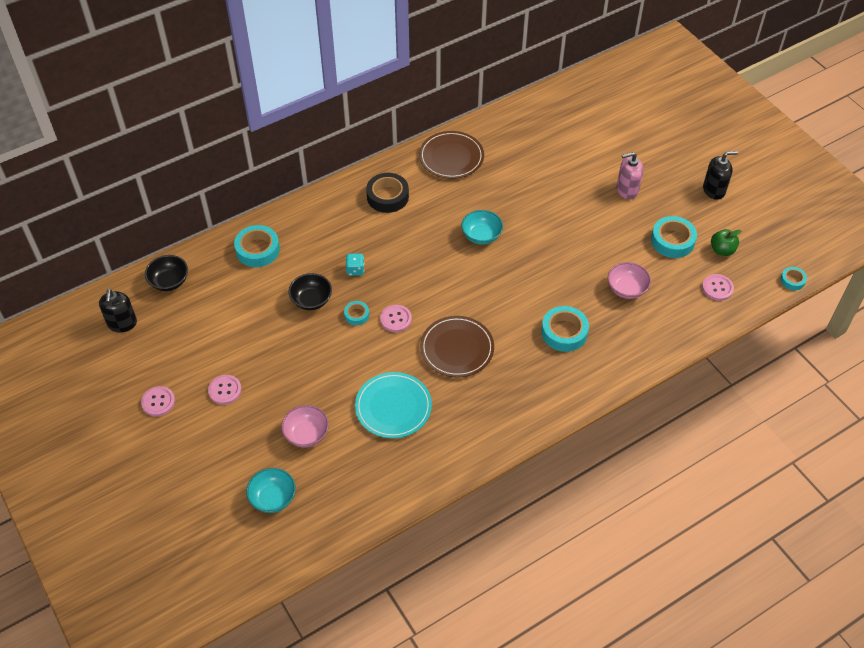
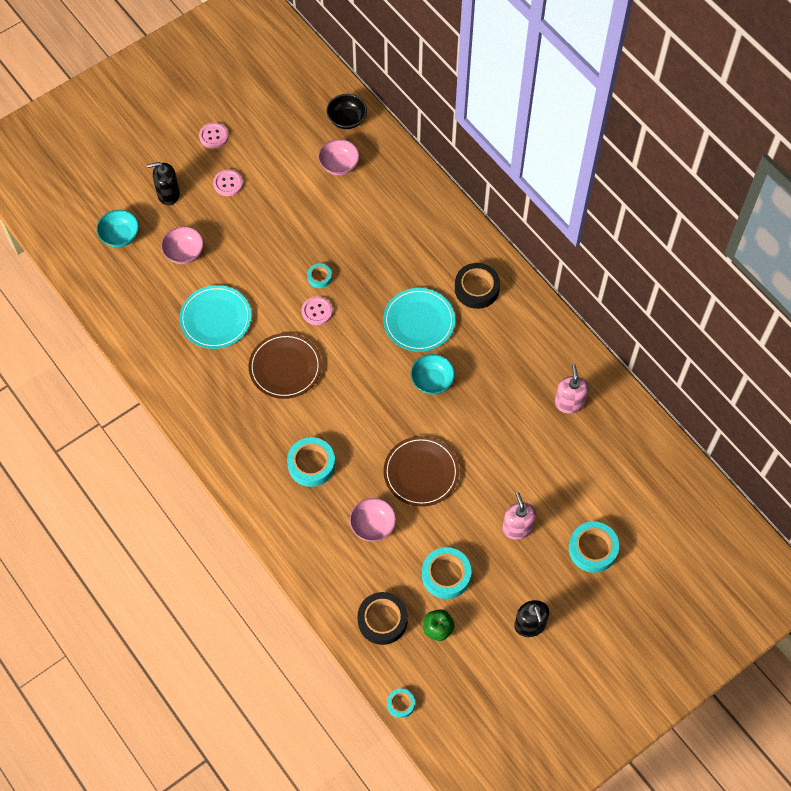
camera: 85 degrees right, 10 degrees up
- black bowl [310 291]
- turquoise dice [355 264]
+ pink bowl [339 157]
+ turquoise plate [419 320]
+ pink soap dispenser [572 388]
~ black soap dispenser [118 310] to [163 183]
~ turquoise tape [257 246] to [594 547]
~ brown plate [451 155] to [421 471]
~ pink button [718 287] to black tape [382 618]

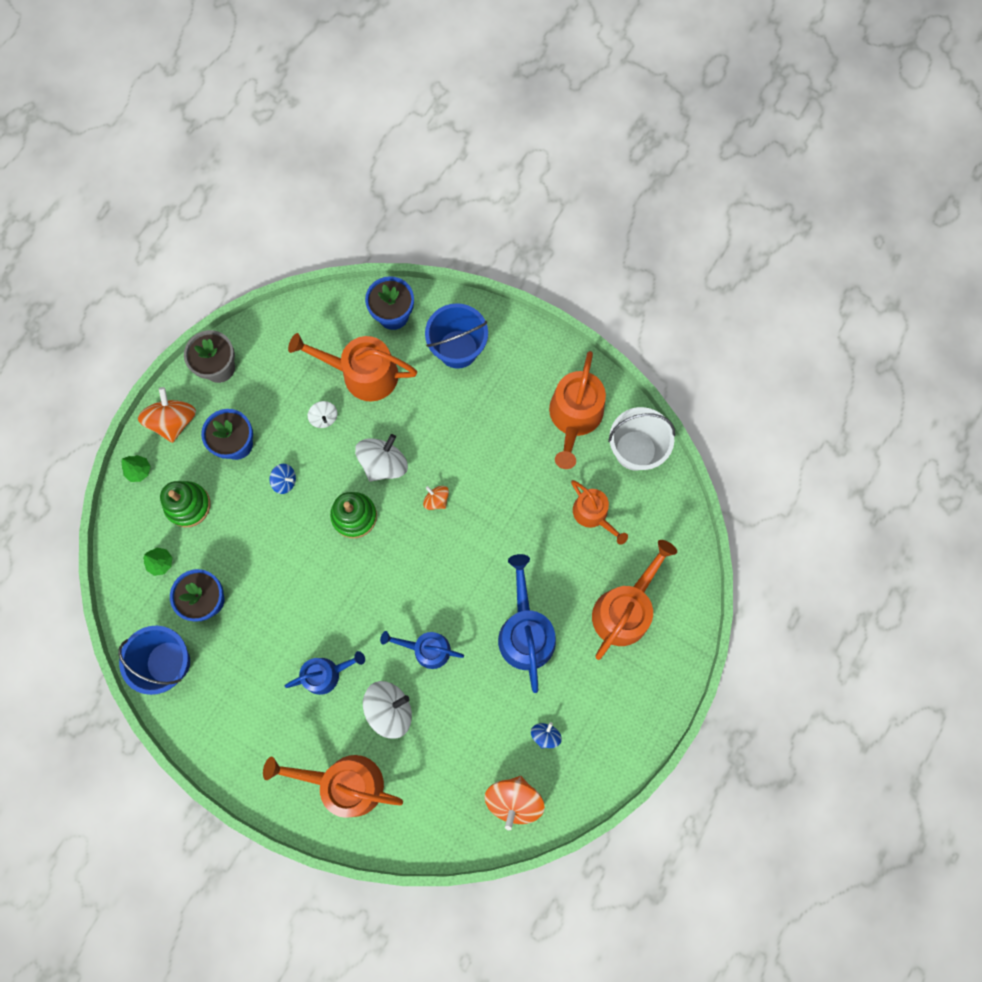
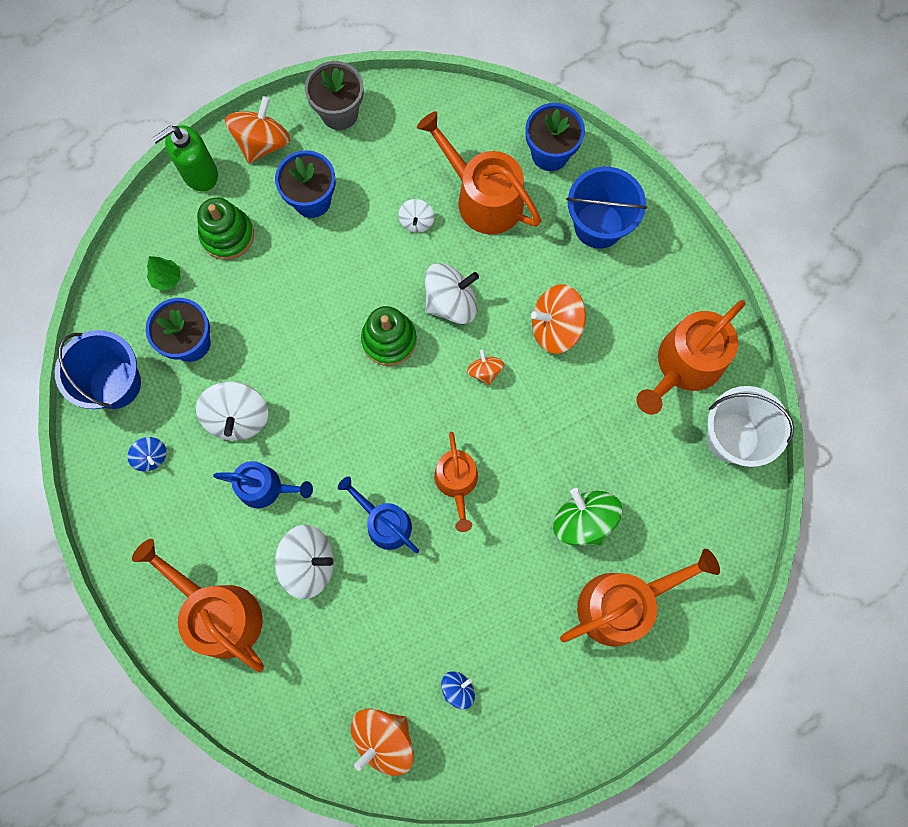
camera: 30 degrees right, 0 degrees up
- blue watering can [527 623]
+ white spinning top [232 411]
+ orange spinning top [558 319]
+ green spinning top [587 517]
~ blue spinning top [282 479] to [147 454]
~ orange watering can [599 512] to [456 482]
~ green tree [136 468] to green soap dispenser [185 158]

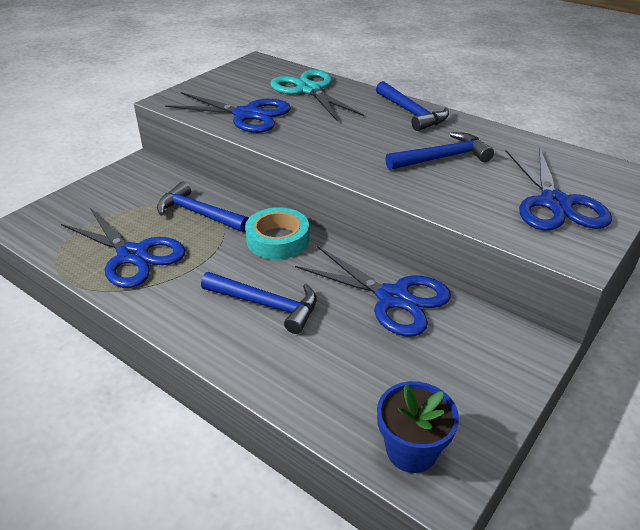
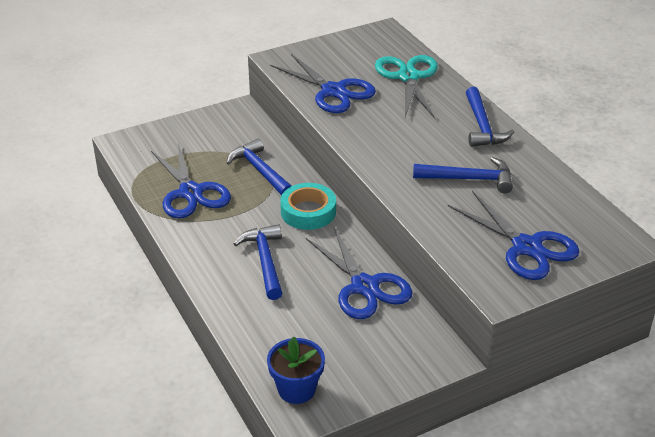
camera: 25 degrees right, 0 degrees up
~ blue hammer [259 303] = [257 262] 150 degrees counterclockwise
~ blue scissors [558 189] = [514 235] 60 degrees counterclockwise

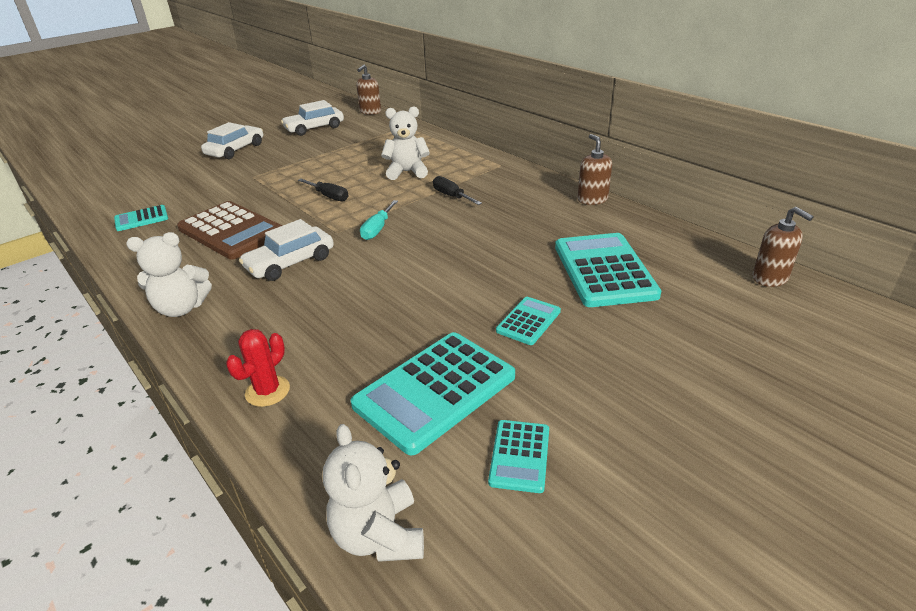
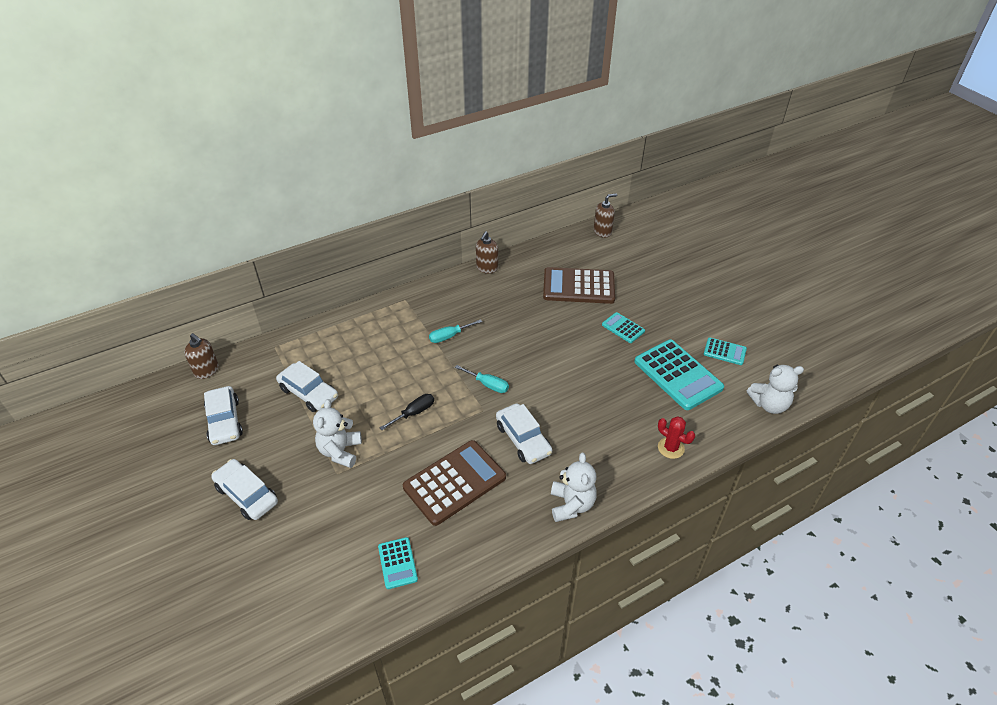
camera: 80 degrees left, 10 degrees up
+ white car [307 386]
~ white teddy bear [405 143] to [337 433]
~ black screwdriver [457 190] to turquoise screwdriver [455 331]
~ turquoise calculator [608 270] to brown calculator [579 285]
~ brown soap dispenser [595 169] = [487 252] 60 degrees counterclockwise

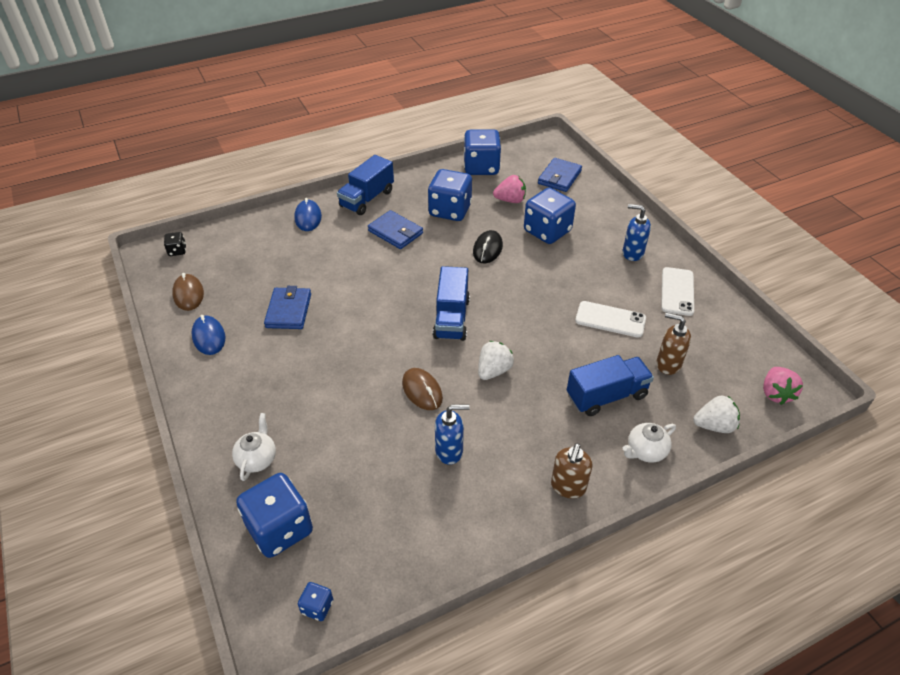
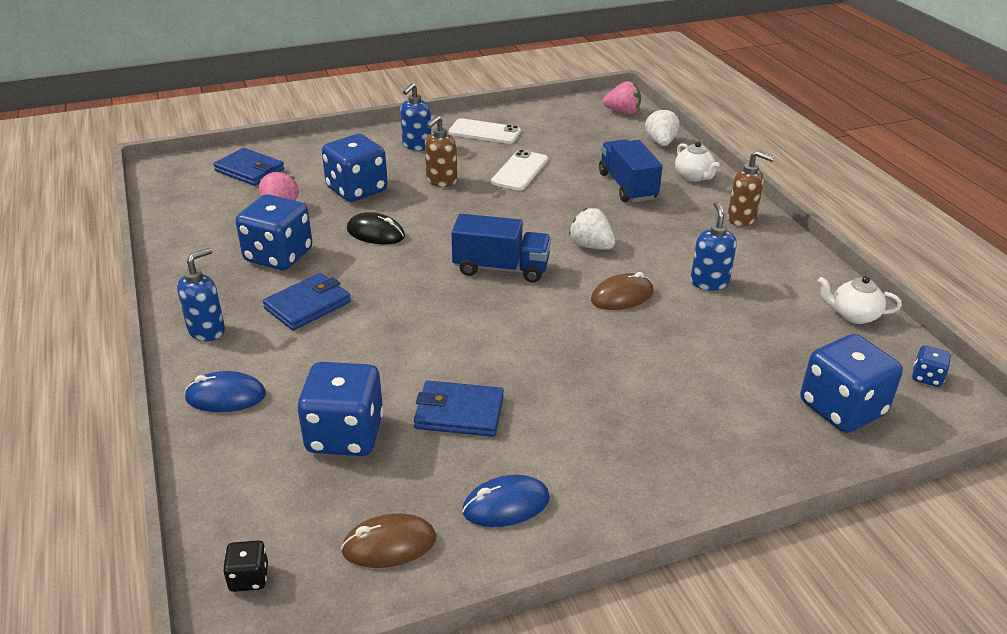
camera: 85 degrees left, 10 degrees down
~ white teapot [254 447] to [860 300]
~ blue dice [482 152] to [340 409]
~ brown soap dispenser [673 344] to [441 151]
~ blue truck [365 185] to blue soap dispenser [201 294]

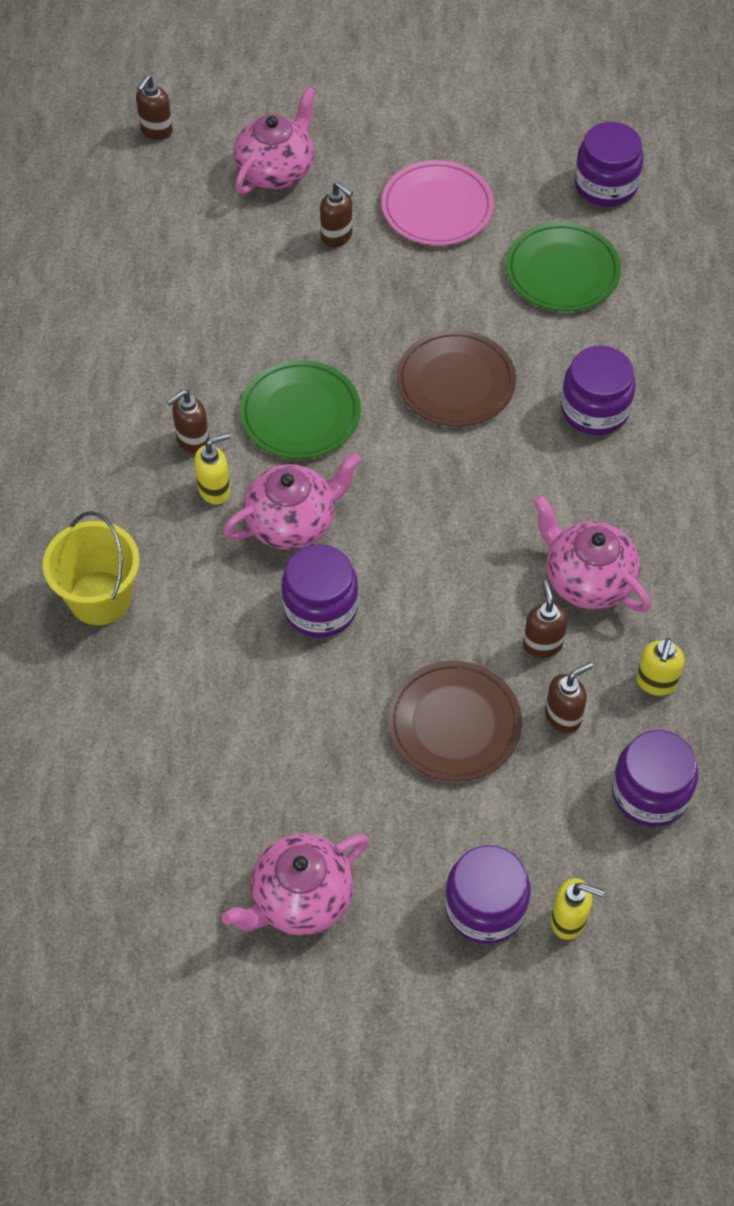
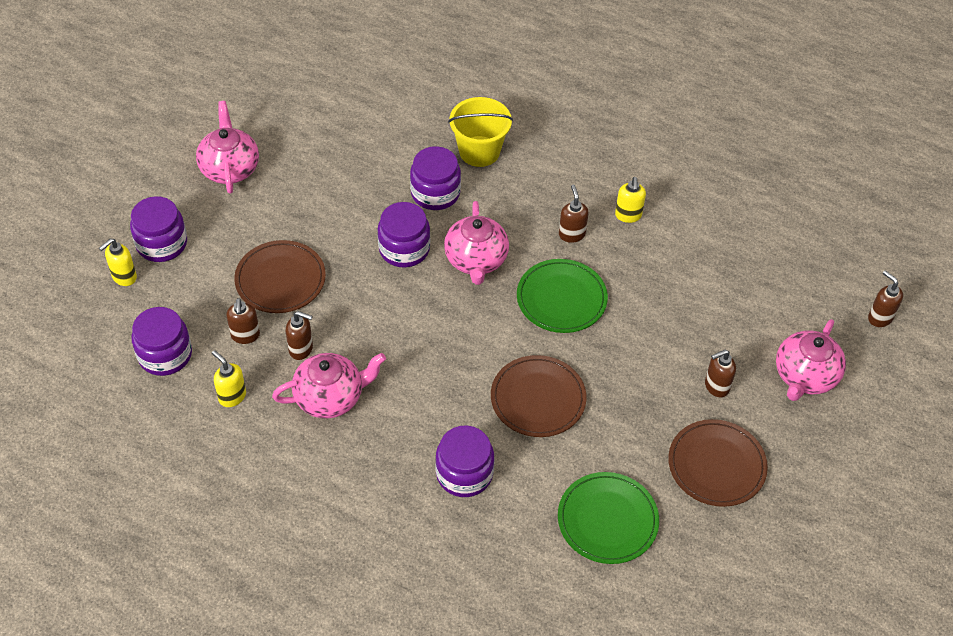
camera: 115 degrees right, 5 degrees down
~ yellow soap dispenser [212 468] to [630 200]
~ purple jar [609 164] to [435 178]
~ pink plate [437 203] to brown plate [718 463]
~ pink teapot [274 140] = [811 360] 60 degrees clockwise

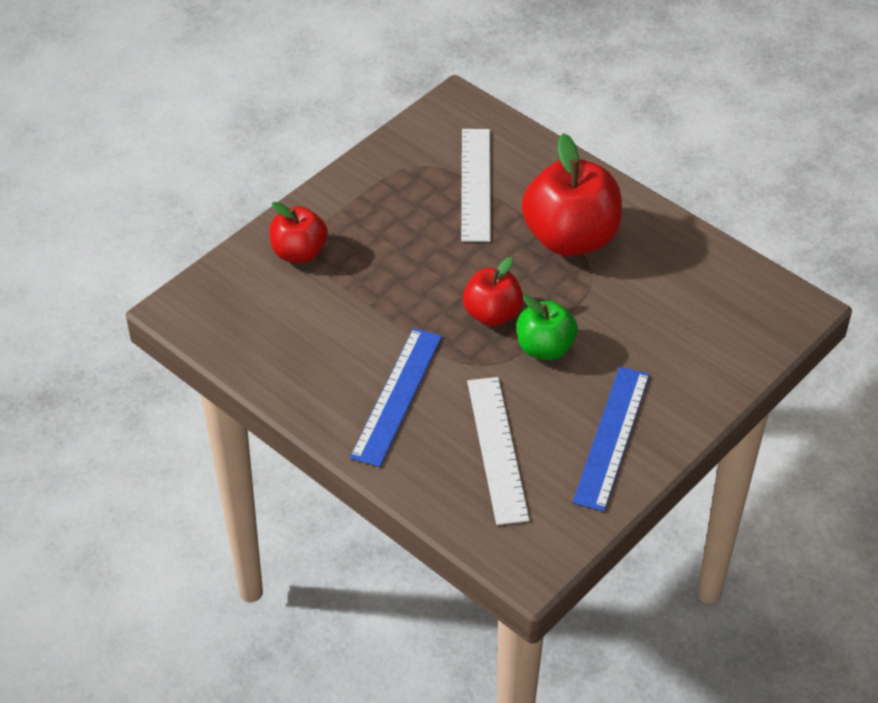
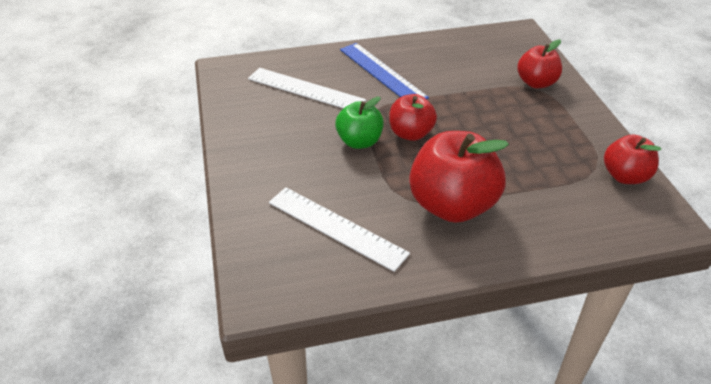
camera: 125 degrees right, 5 degrees down
- blue ruler [611 439]
+ red apple [632 159]
~ white ruler [476 185] to [339 229]

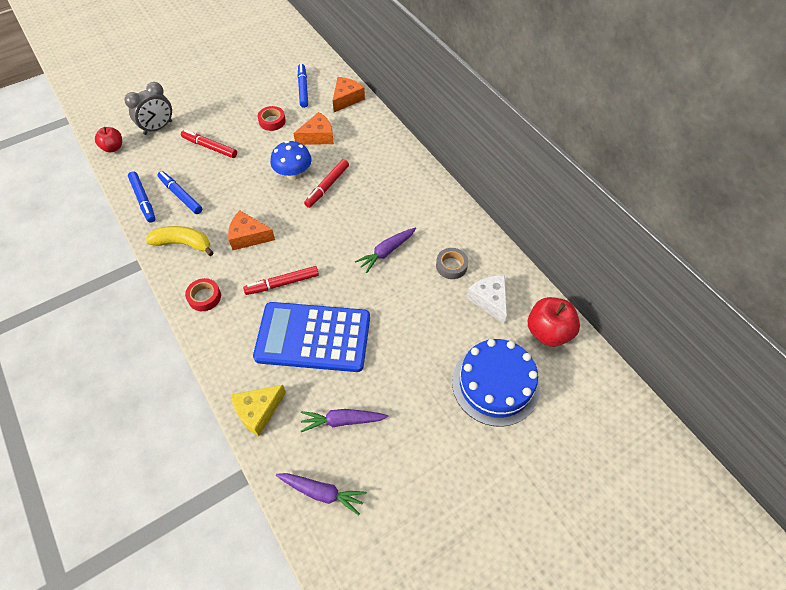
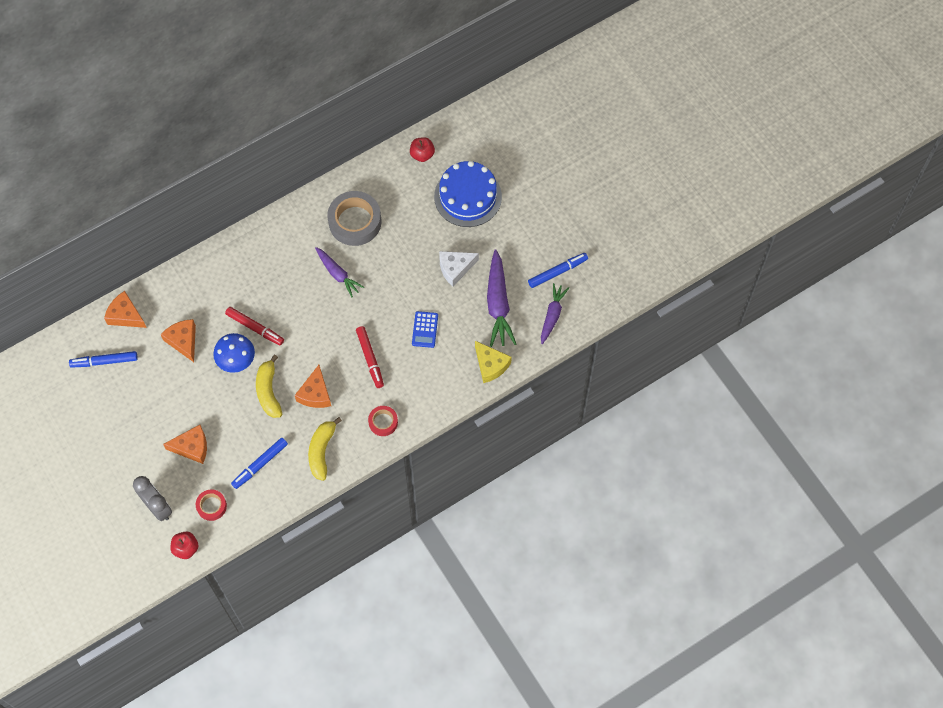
camera: 90 degrees left, 10 degrees up
+ yellow banana [269 386]
~ blue marker [142 197] to [558 270]
~ red tape [272 118] to [211 505]
~ white cheese [487 299] to [459 269]
~ red marker [209 144] to orange cheese [185 444]
~ blue calculator [311 337] = [425 329] x0.41
~ purple carrot [344 420] = [501 298] x1.57
~ grey tape [452 263] = [354 218] x1.90
~ red apple [554 322] = [422 149] x0.63

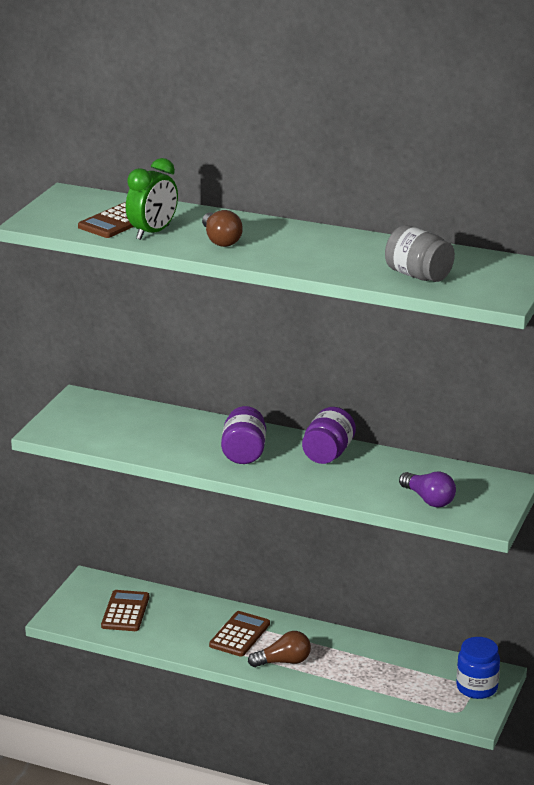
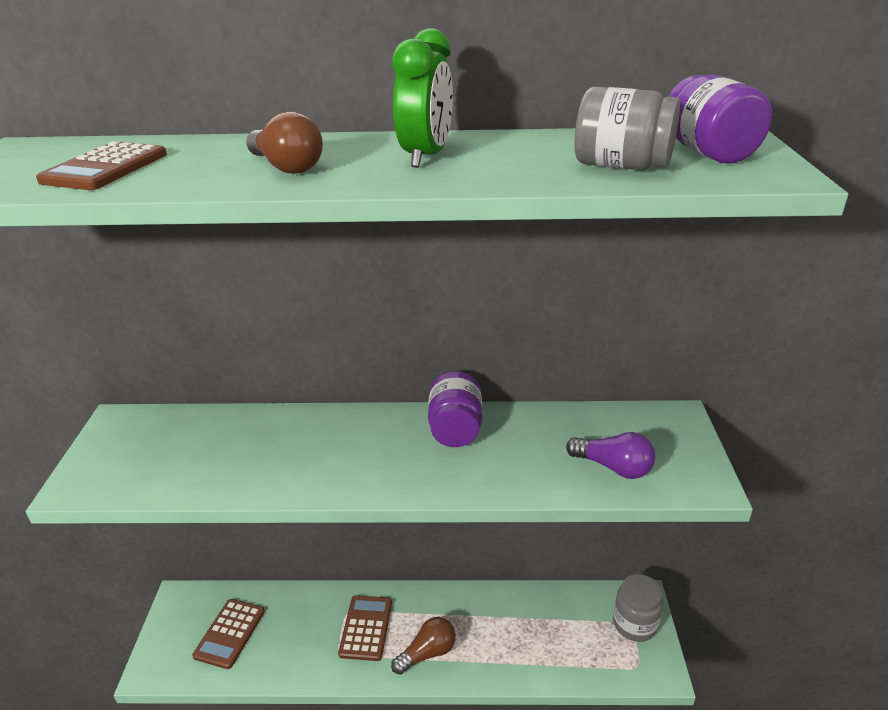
camera: 20 degrees left, 5 degrees up
~ green clock [152 199] to [422 98]
~ purple jar [243 435] to [720 119]
~ blue jar [478 668] to grey jar [638 608]
~ brown calculator [125 610] = [228 634] 150 degrees counterclockwise

